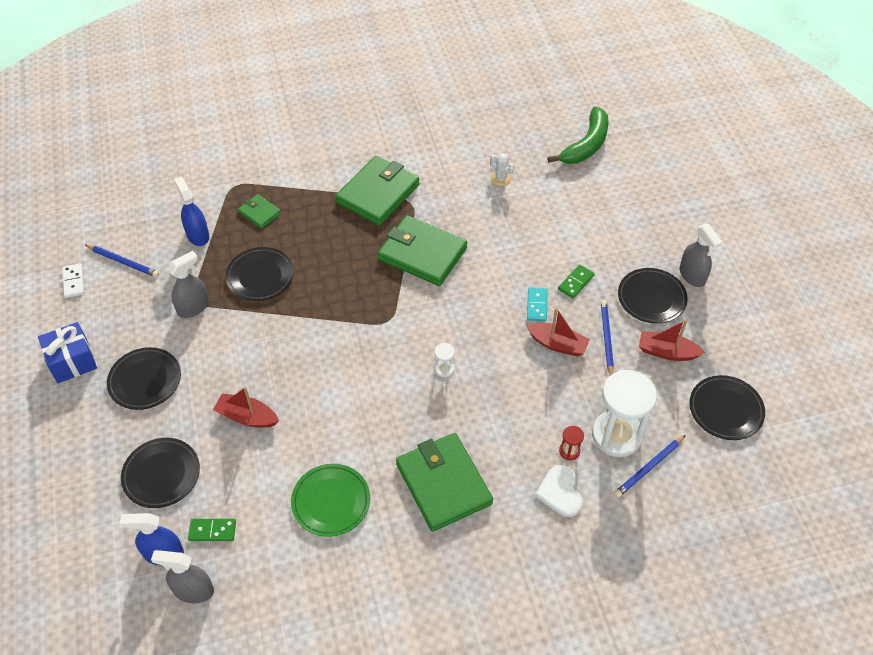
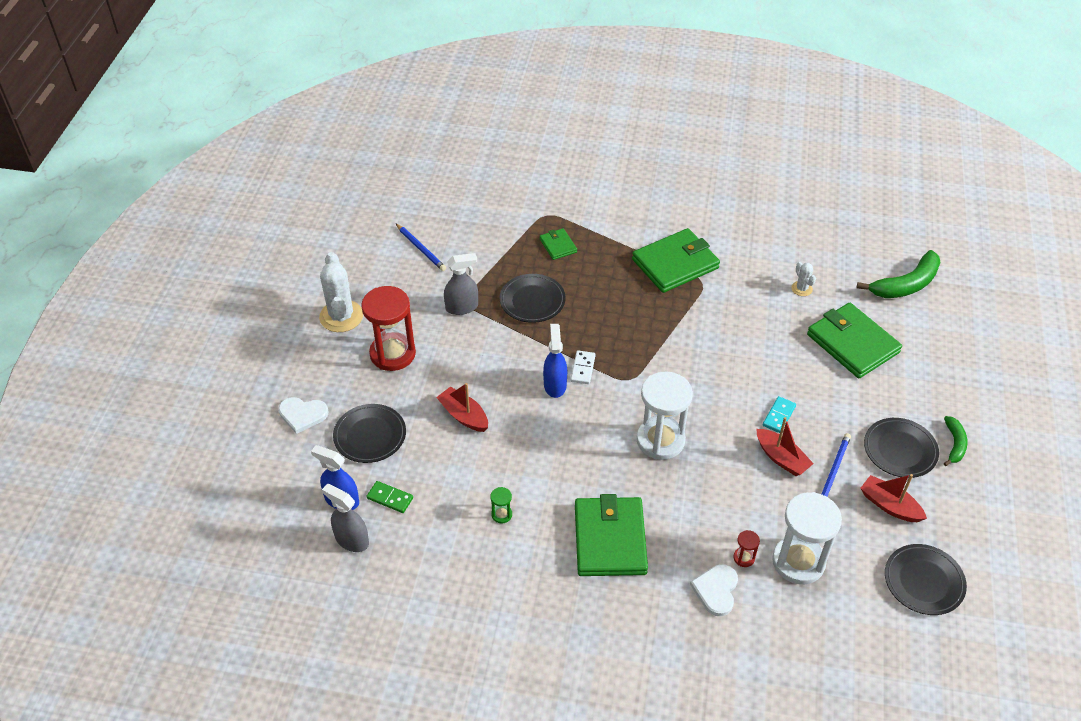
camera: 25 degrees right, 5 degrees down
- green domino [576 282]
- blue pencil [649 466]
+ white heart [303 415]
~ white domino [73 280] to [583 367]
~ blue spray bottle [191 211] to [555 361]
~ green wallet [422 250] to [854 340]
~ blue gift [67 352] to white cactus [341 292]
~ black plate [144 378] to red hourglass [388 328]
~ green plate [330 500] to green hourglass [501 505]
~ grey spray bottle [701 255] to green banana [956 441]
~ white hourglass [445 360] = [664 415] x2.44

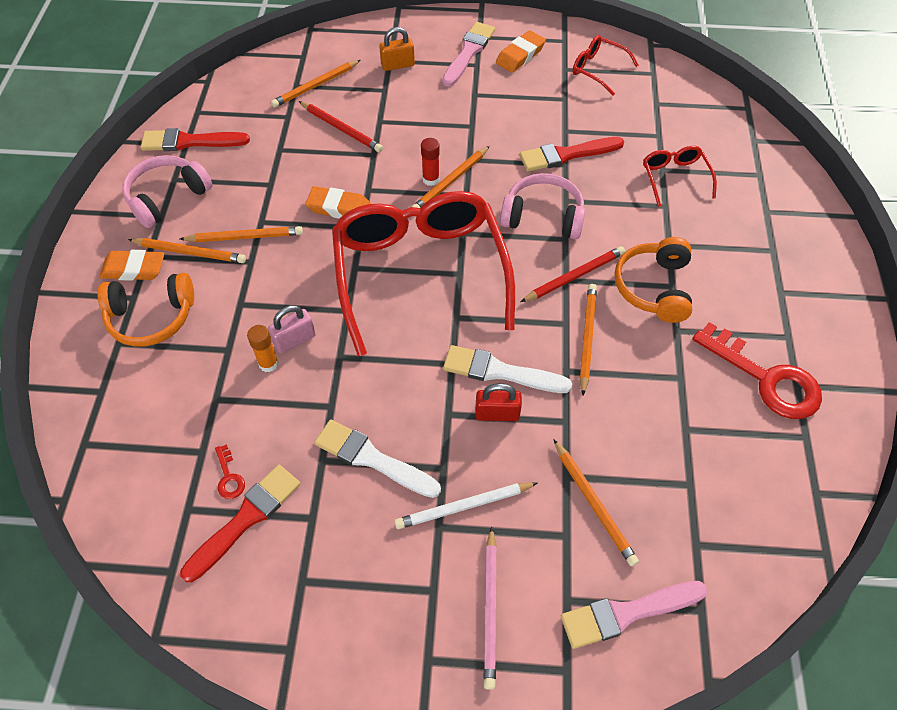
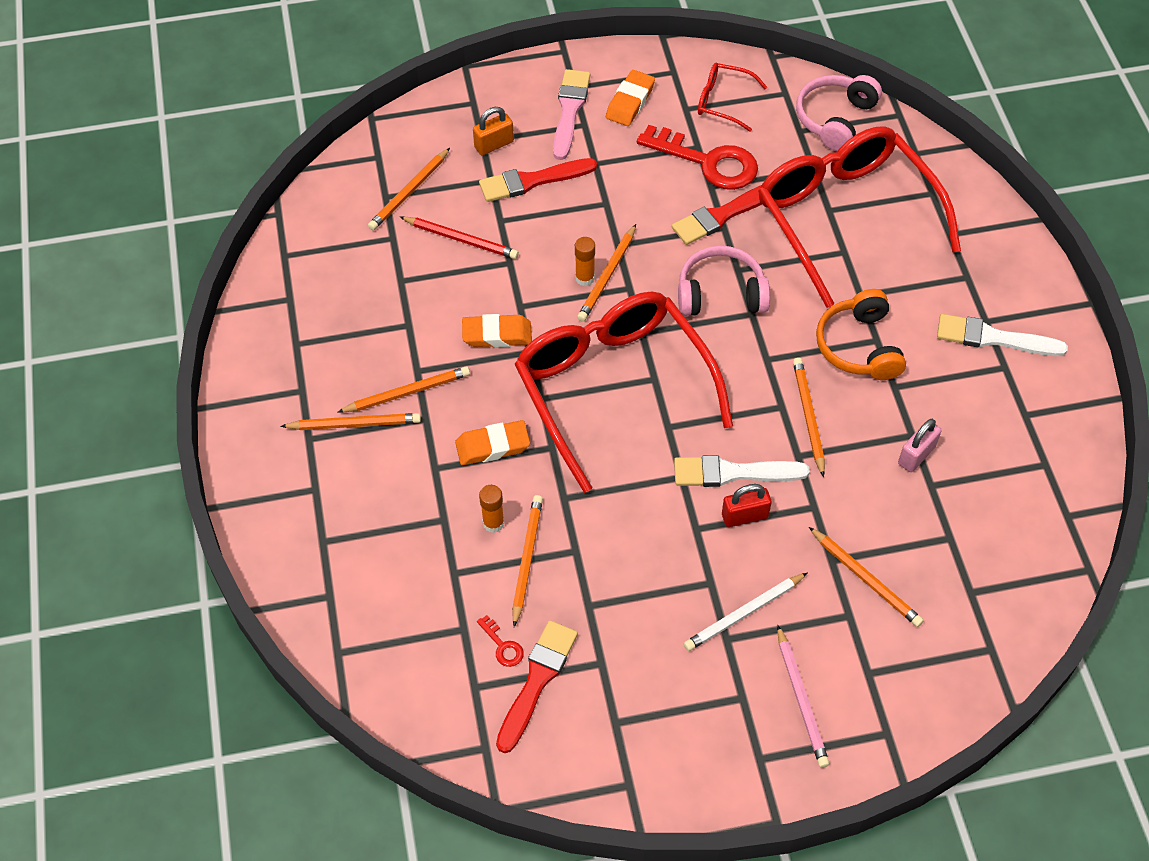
camera: 15 degrees left, 0 degrees up
- orange headphones [145 310]
- red pencil [573 274]
- pink brush [634 615]
+ orange pencil [527 561]
~ orange eraser [132 265] to [492 442]
~ pink headphones [167 191] to [839 113]
~ red brush [195 139] to [538 180]
~ pink padlock [292 329] to [920 445]
~ white brush [377 458] to [1002 335]
~ red key [757 370] to [697 157]
~ red glue stick [430 162] to orange glue stick [585 261]
~ red glasses [680 176] = [859 217] x2.34

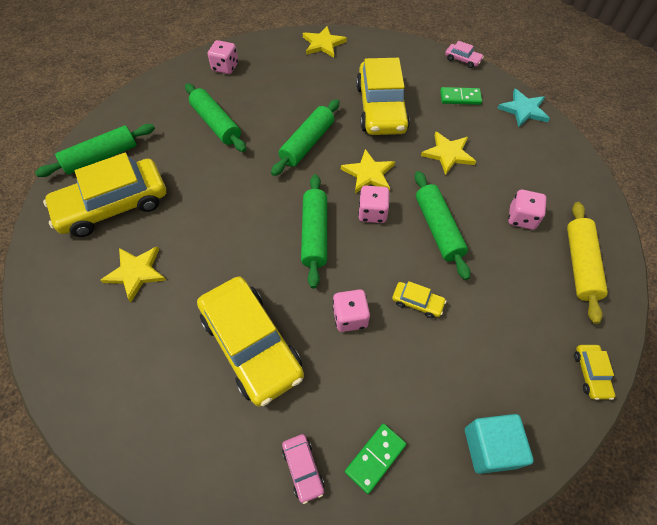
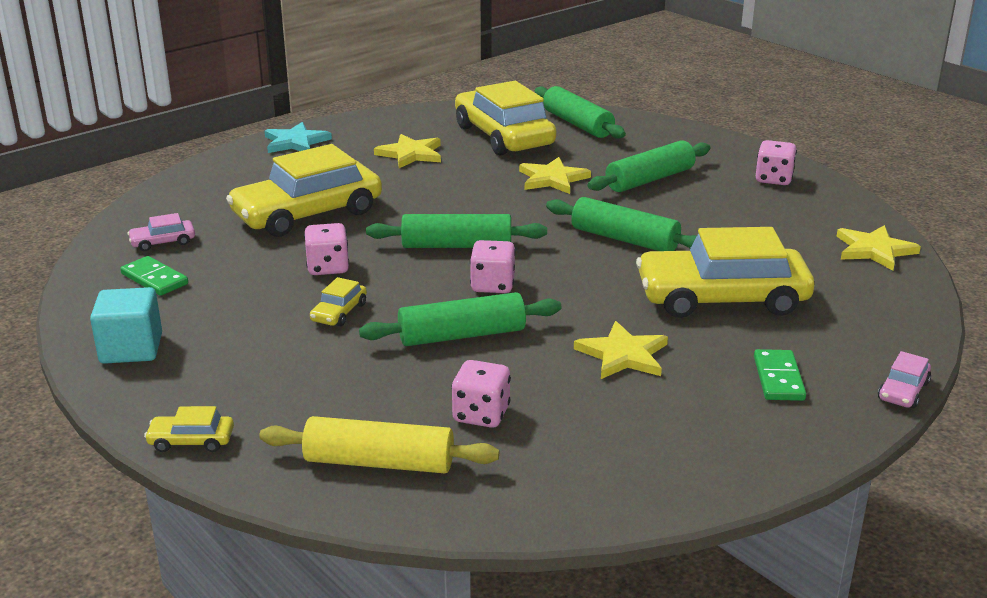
camera: 90 degrees right, 30 degrees down
~ yellow star [368 171] to [555 175]
~ turquoise star [523 108] to [298 137]

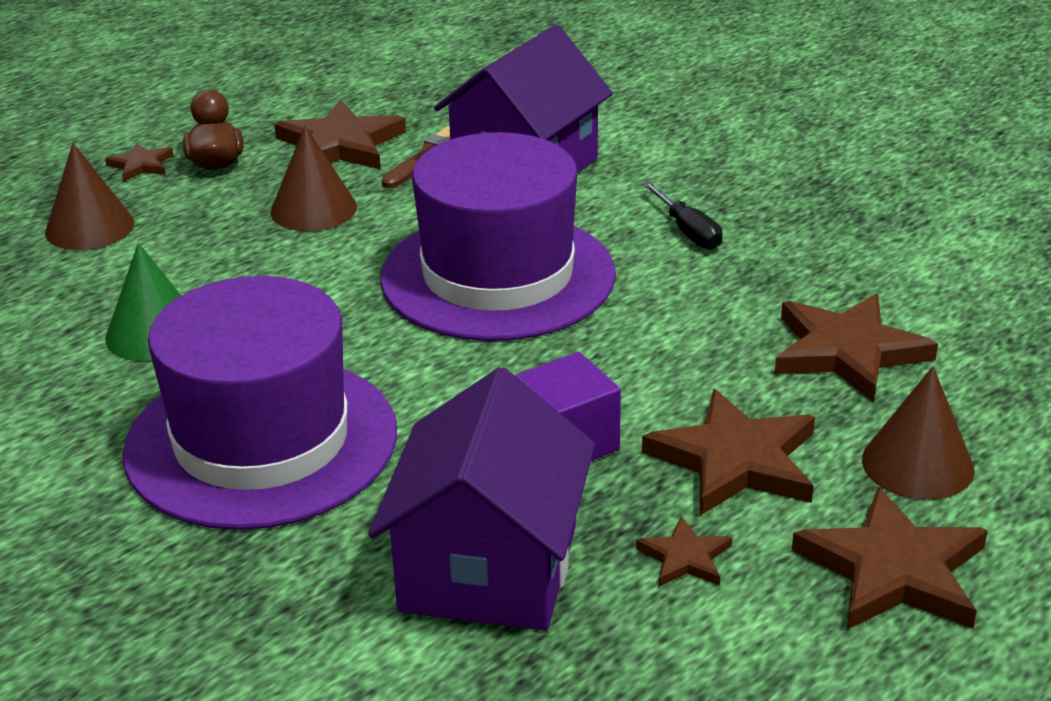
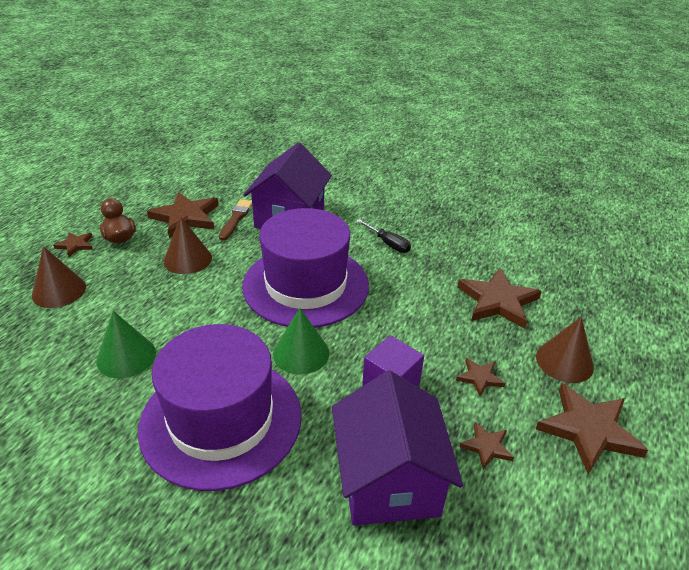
camera: 20 degrees left, 5 degrees up
+ green cone [301 341]
~ brown star [728 452] = [480 377] x0.50

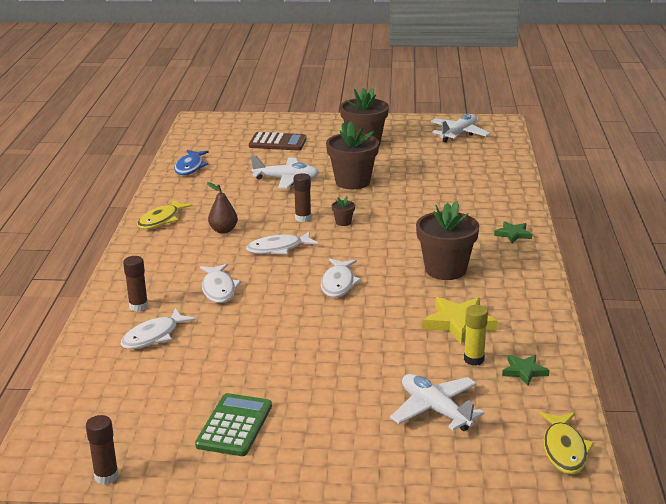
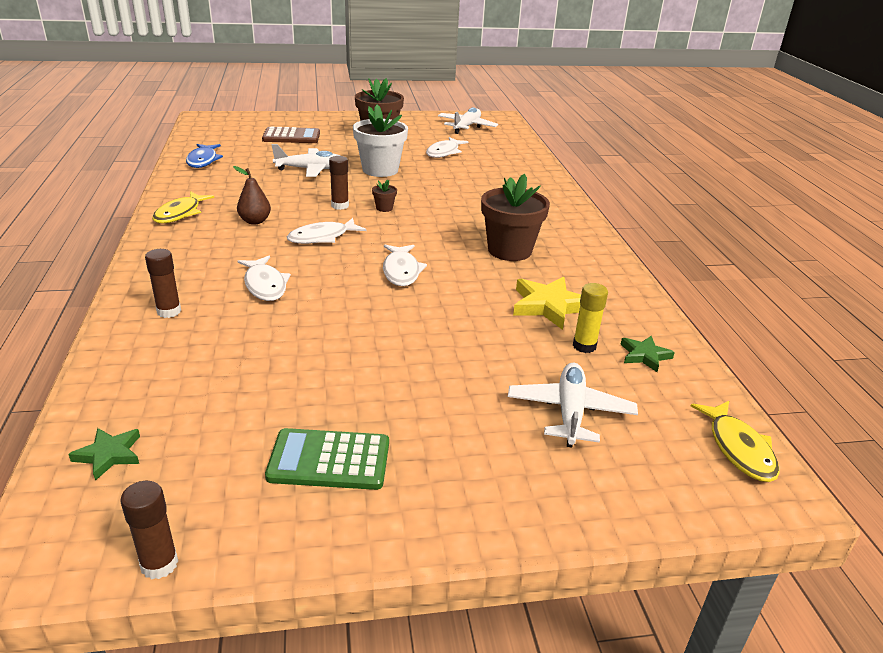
camera: 15 degrees left, 5 degrees up
~ white fish [158 328] to [447 147]
~ green star [513 232] to [104 454]
~ brown flower pot [352 155] to white flower pot [380 140]
~ green calculator [233 424] = [327 459] 90 degrees counterclockwise
~ white plane [437 402] = [573 405] 60 degrees clockwise

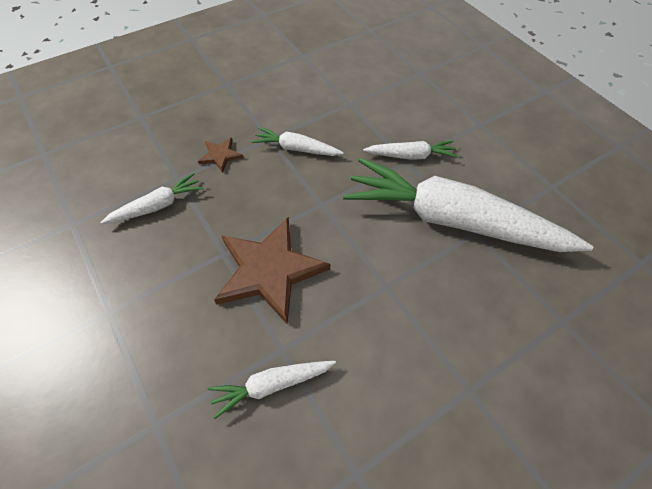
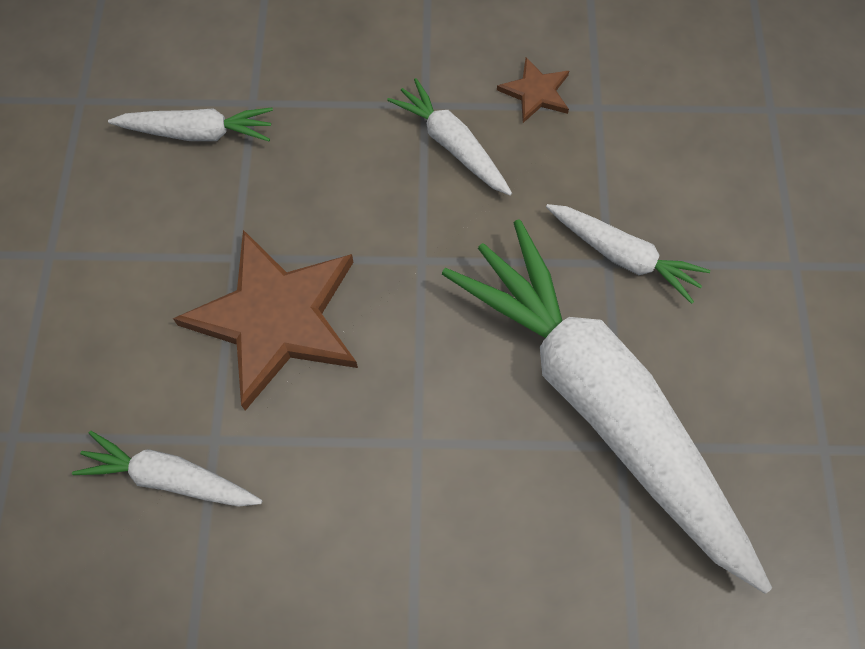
camera: 35 degrees right, 10 degrees up
~ brown star [220 155] to [533 90]

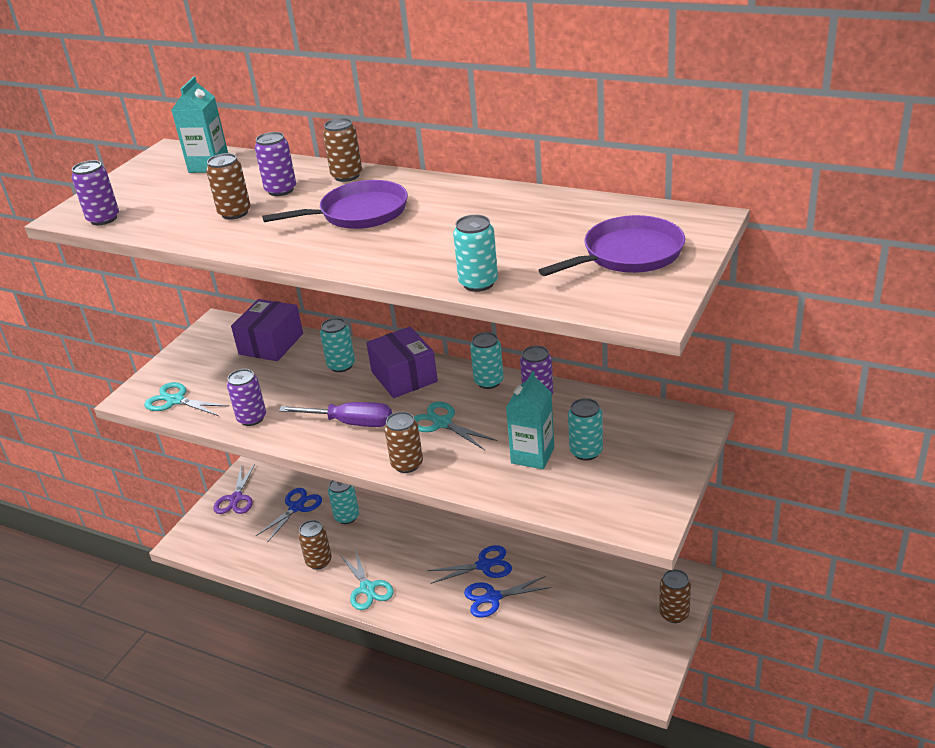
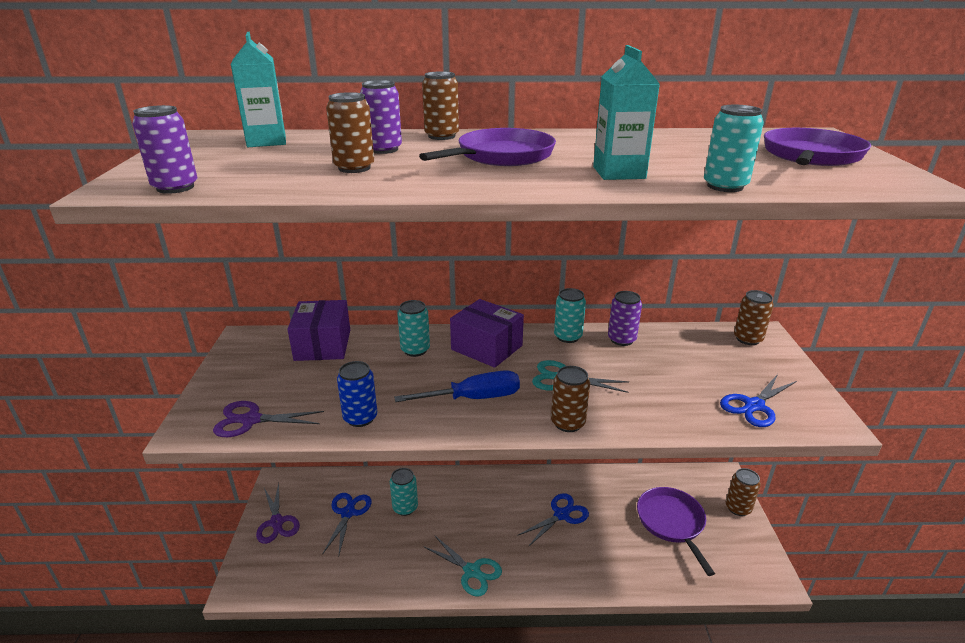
camera: 30 degrees left, 5 degrees down
- turquoise can [585 429]
+ purple pan [676 531]
~ brown can [315 544] to [754 317]
~ blue scissors [507 596] to [758 400]
~ turquoise carton [530 420] to [626 112]
~ turquoise scissors [186 399] to purple scissors [268 419]
~ purple can [246 397] to blue can [357 394]
~ purple screwdriver [335 414] to blue screwdriver [457 386]

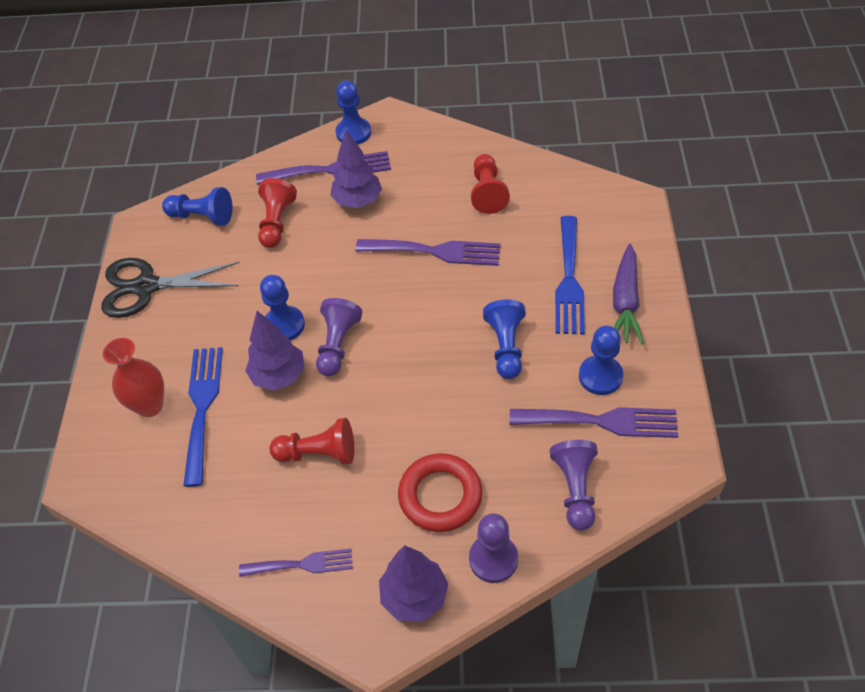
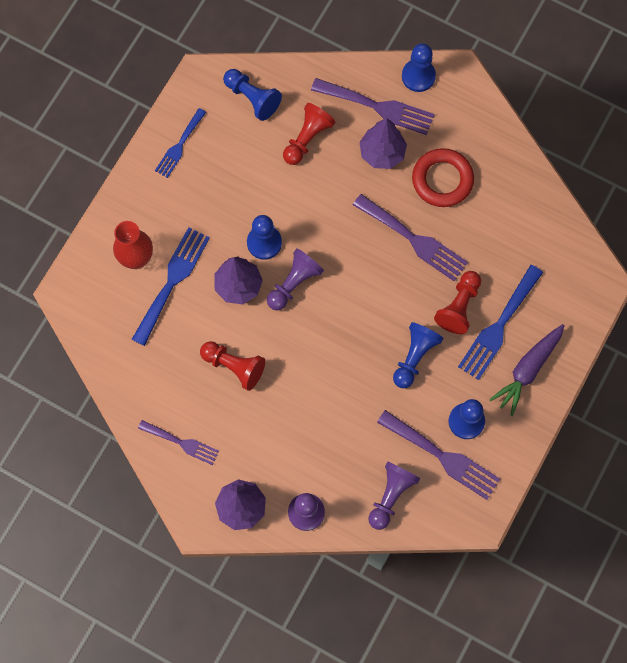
camera: 25 degrees right, 20 degrees up
~ red ring [440 492] to [443 177]
~ red pawn [490 184] to [457 302]
~ black scissors [170 288] to blue fork [180 143]

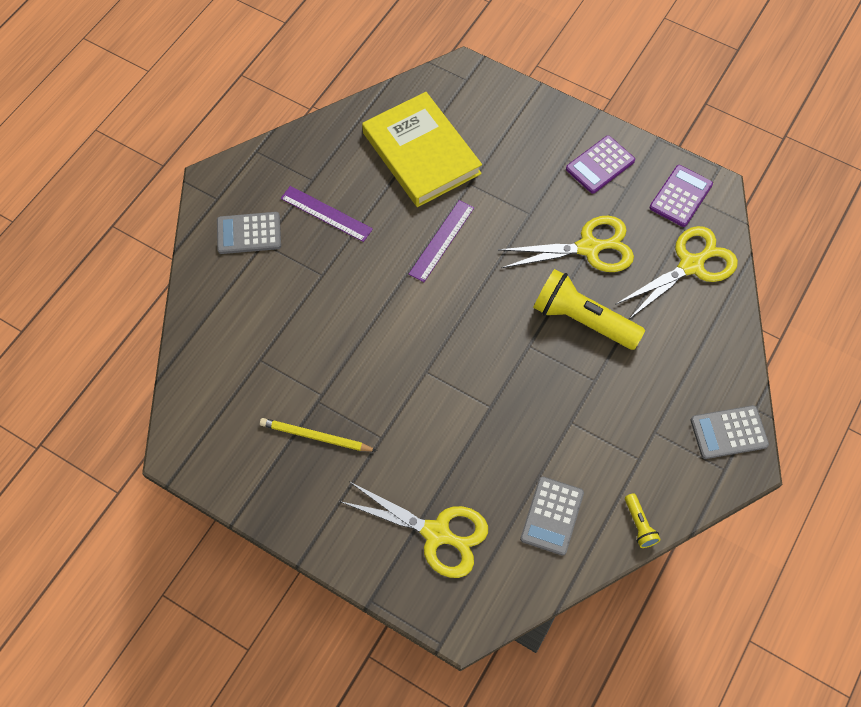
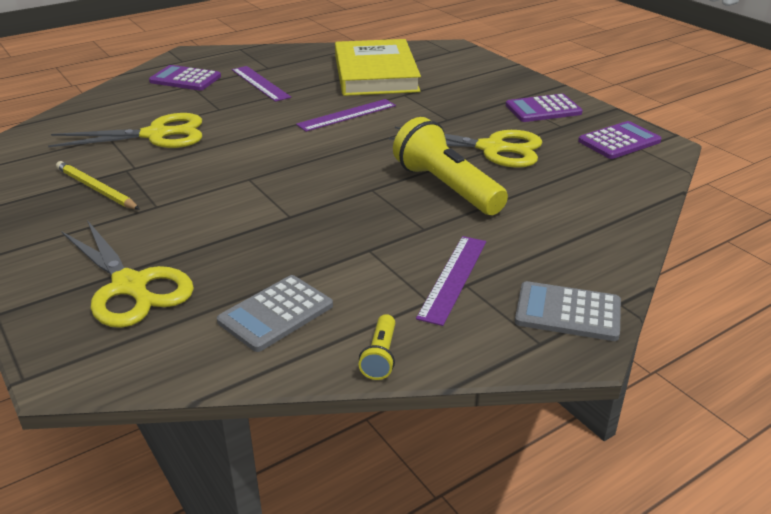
camera: 25 degrees right, 30 degrees down
+ purple ruler [451 281]
~ yellow scissors [676 272] to [125 130]
~ grey calculator [249 233] to purple calculator [185 77]

